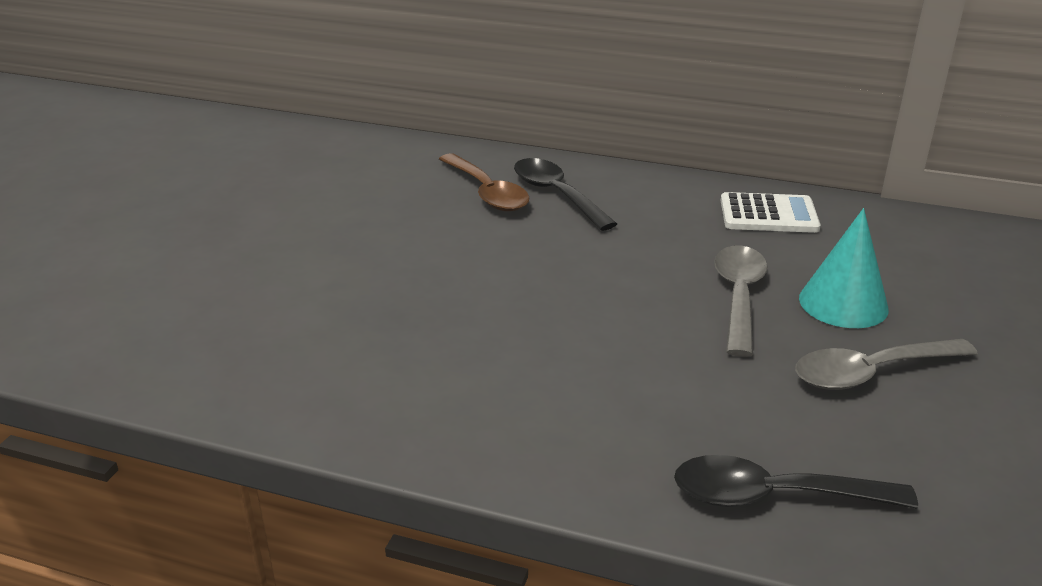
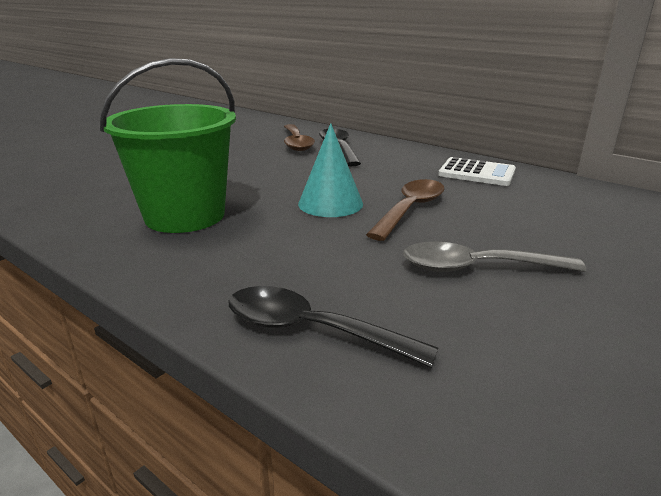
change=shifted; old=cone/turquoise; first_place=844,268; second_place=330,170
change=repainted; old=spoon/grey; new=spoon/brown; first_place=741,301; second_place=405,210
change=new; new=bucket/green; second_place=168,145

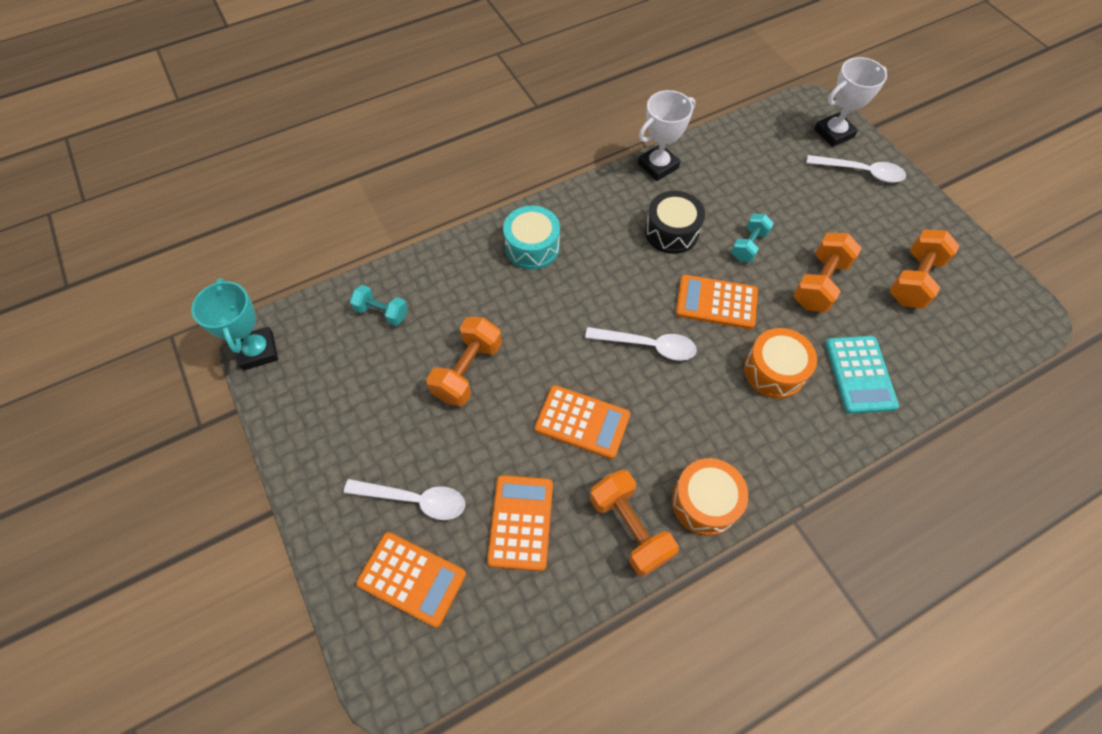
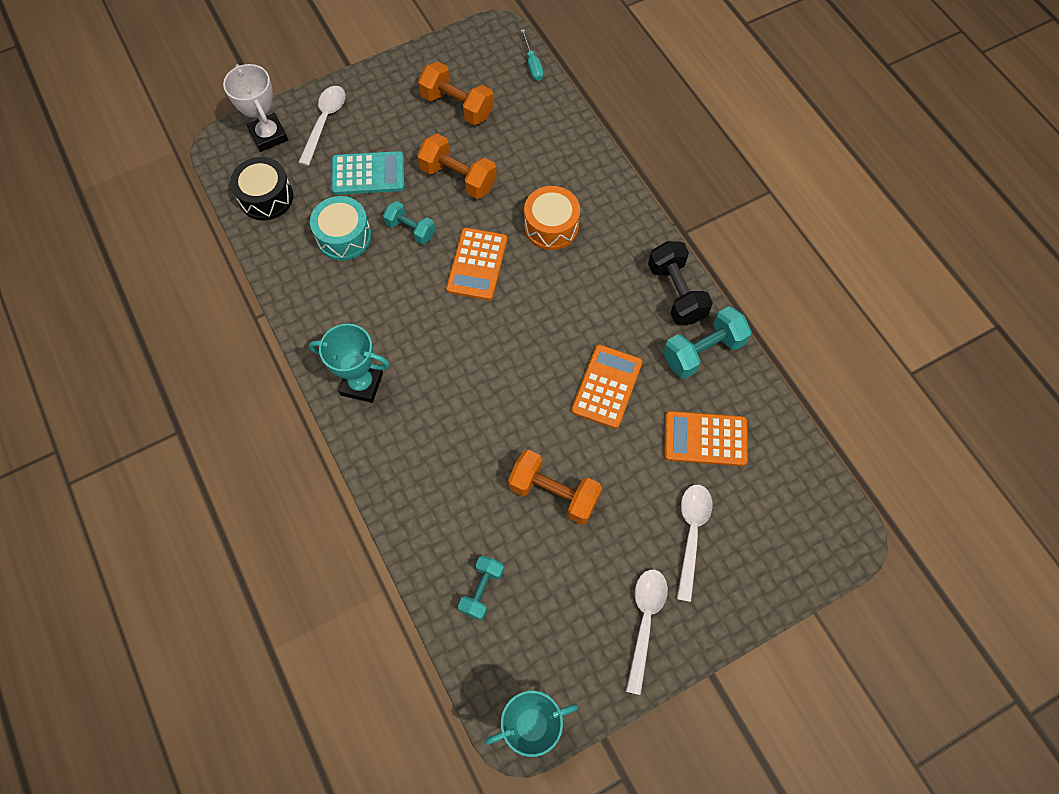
change=gone; old=trophy/white; first_place=666,135
change=shifted; old=drum/black; first_place=675,222; second_place=261,188
change=shifted; old=drum/turquoise; first_place=531,238; second_place=341,228
change=shifted; old=spoon/white; first_place=641,344; second_place=647,632
change=shifted; old=calculator/turquoise; first_place=862,375; second_place=368,173
change=swapped; old=drum/orange; new=dumbbell/black; first_place=710,497; second_place=680,283
change=repainted; old=dumbbell/orange; new=dumbbell/turquoise; first_place=634,523; second_place=707,342
change=gone; old=calculator/orange; first_place=411,580
change=new; new=screwdriver/turquoise; second_place=532,55
change=new; new=trophy/turquoise; second_place=349,363

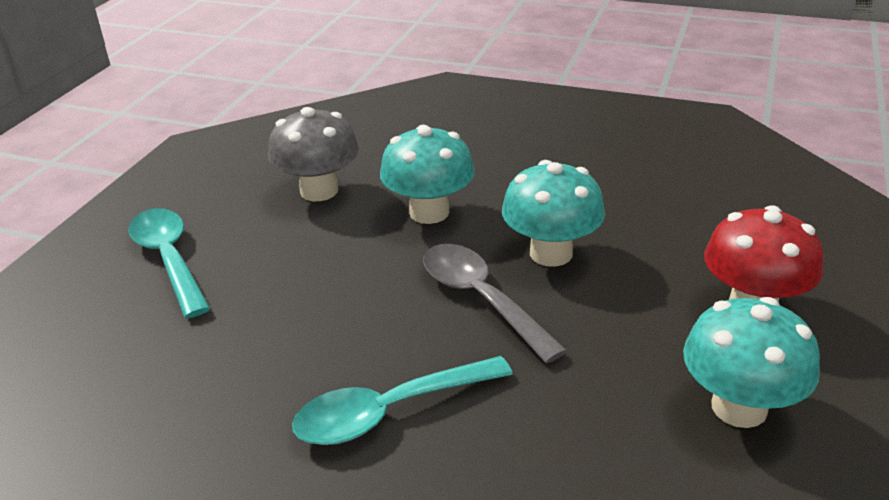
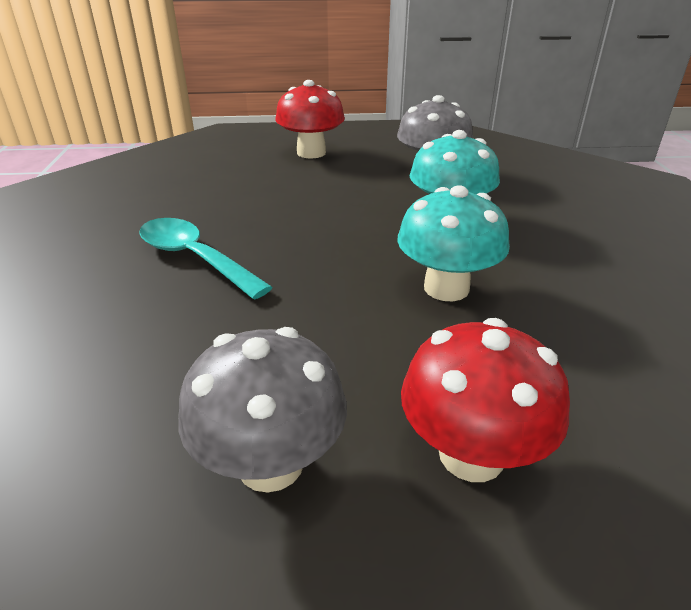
change=swapped; old=spoon/turquoise; new=mushroom/red; first_place=169,263; second_place=310,119
change=gone; old=spoon/grey; first_place=495,303
change=repainted; old=mushroom/turquoise; new=mushroom/grey; first_place=751,362; second_place=262,410

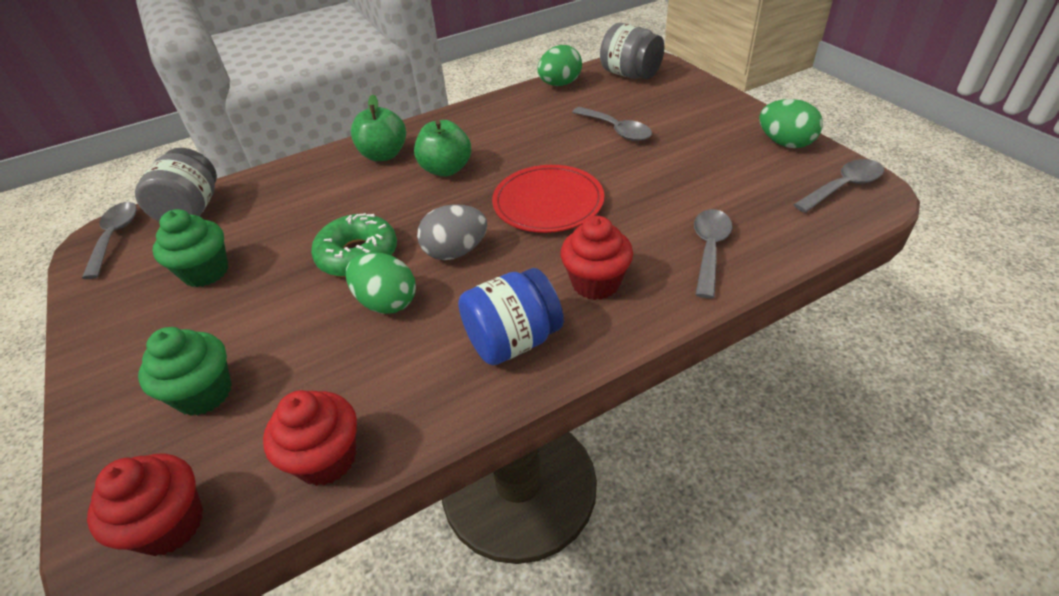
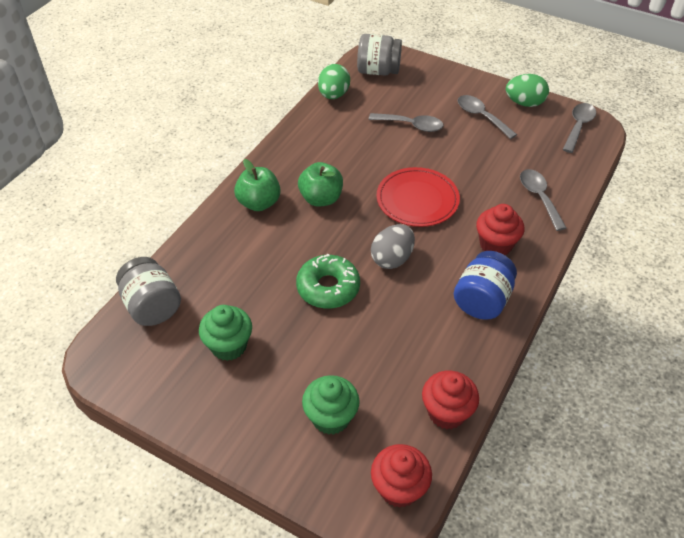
change=shifted; old=spoon/grey; first_place=109,240; second_place=487,117
change=gone; old=egg/green; first_place=381,283

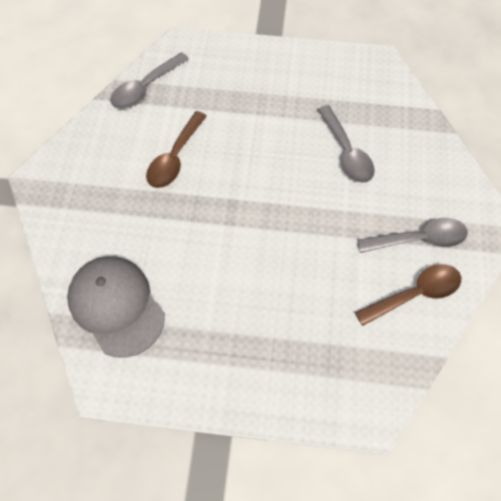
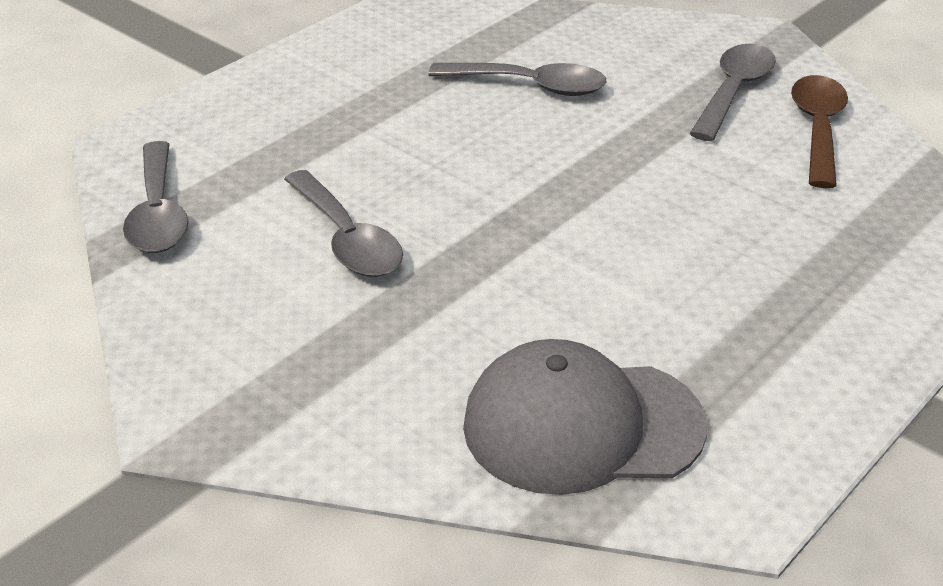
change=repainted; old=spoon/brown; new=spoon/grey; first_place=176,149; second_place=343,223

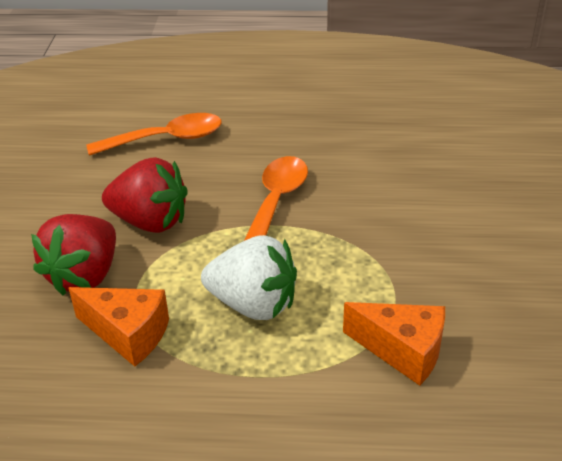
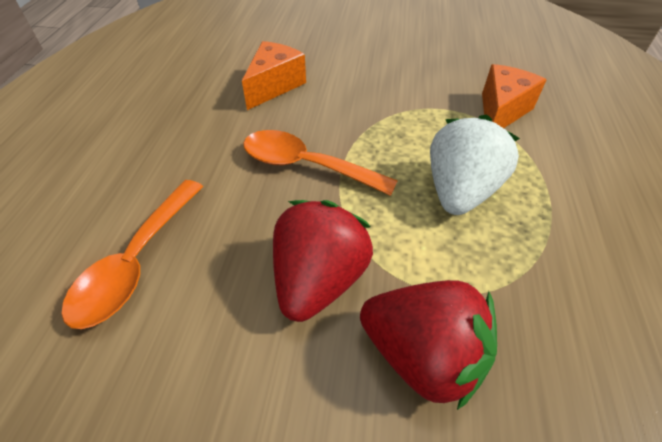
change=rotated; old=spoon/orange; first_place=154,134; second_place=133,254; degrees=-150
change=shifted; old=cheese/orange; first_place=119,327; second_place=274,75

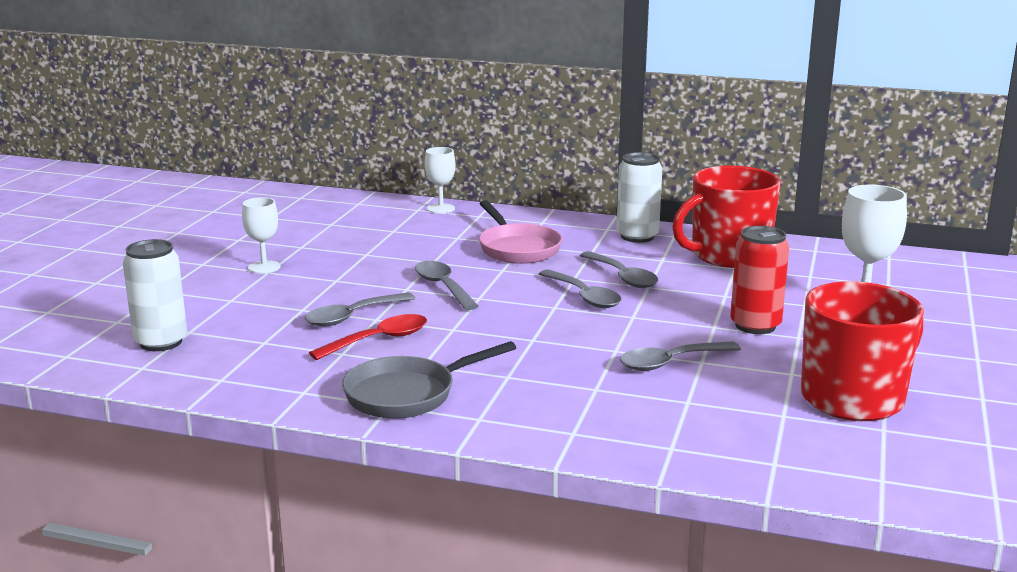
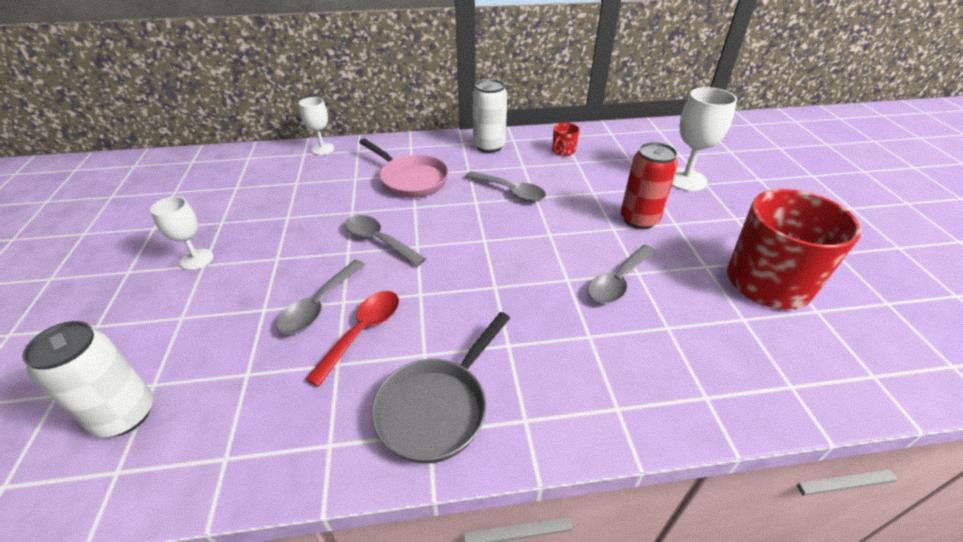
change=scaled; old=mug/red; first_place=726,217; second_place=566,139; factor=0.41
change=gone; old=spoon/grey; first_place=580,289

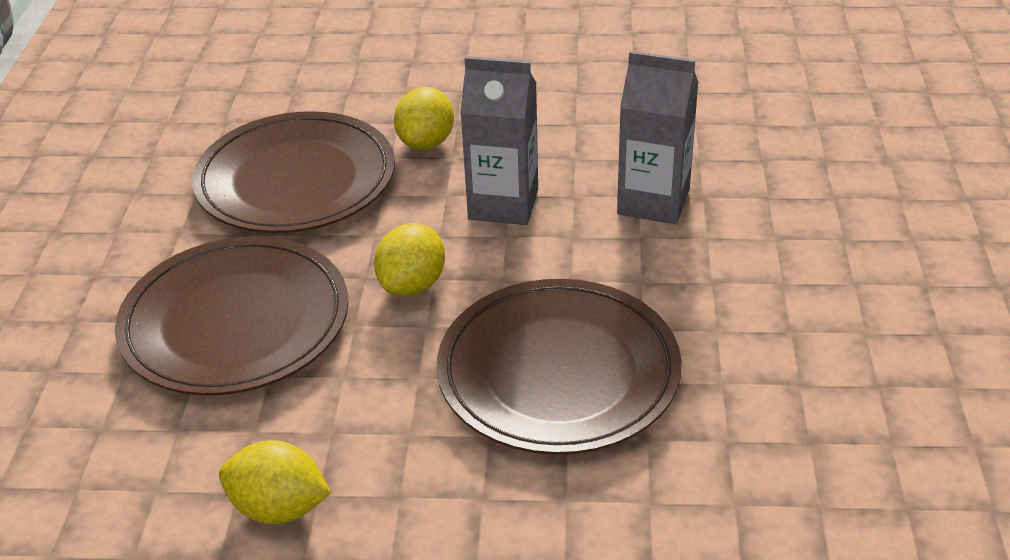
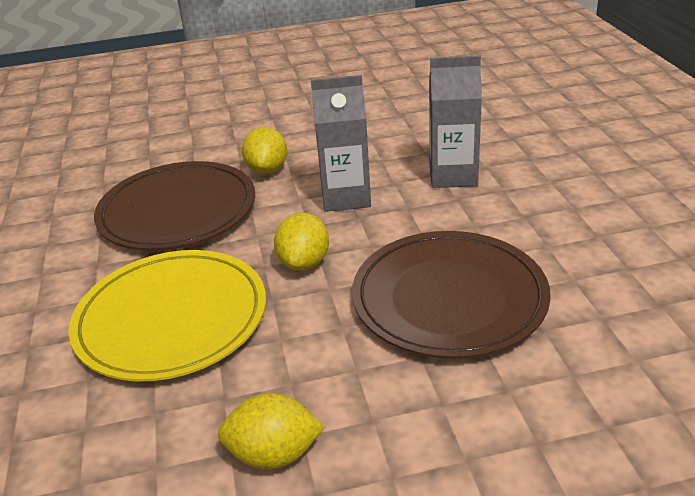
change=repainted; old=plate/brown; new=plate/yellow; first_place=232,316; second_place=167,315

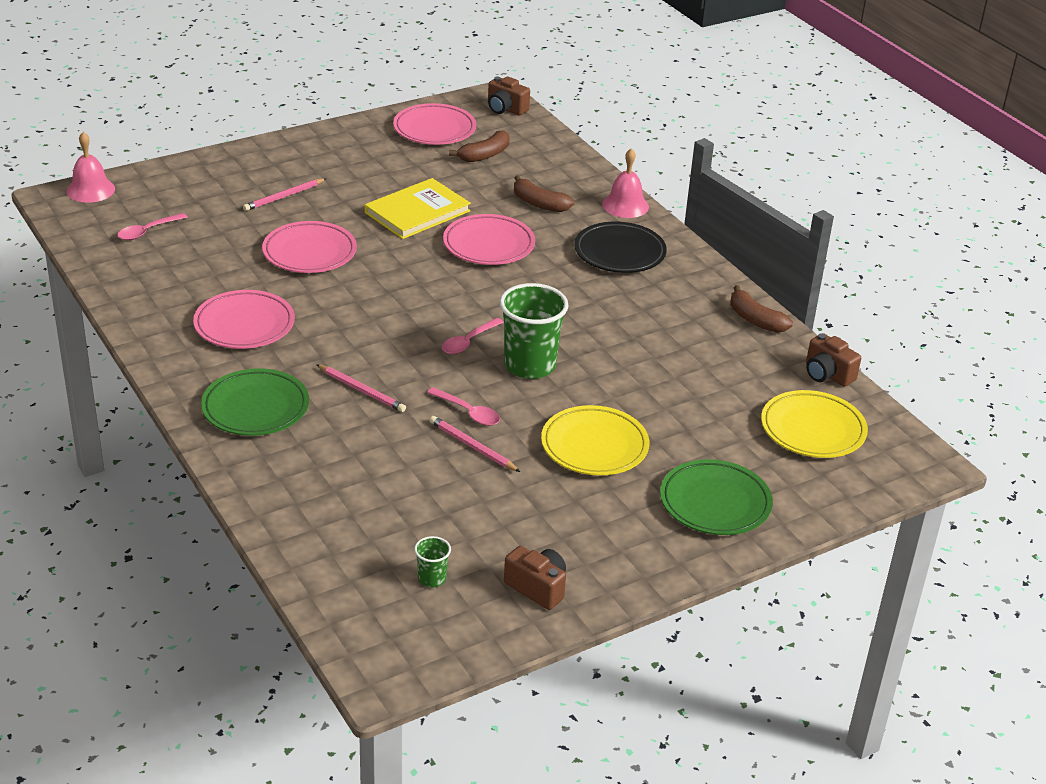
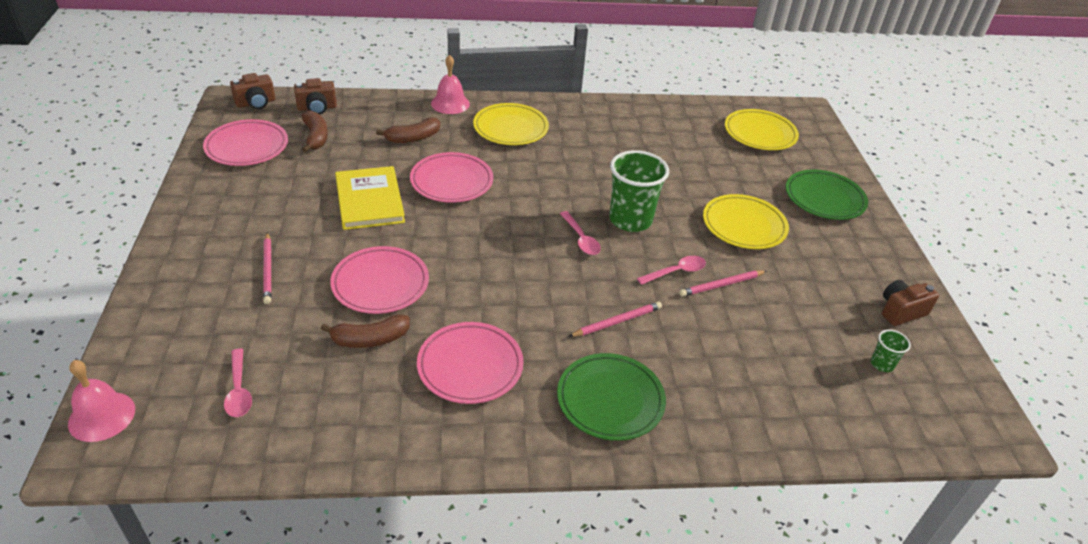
change=repainted; old=plate/black; new=plate/yellow; first_place=620,247; second_place=511,124
change=shifted; old=banana/brown; first_place=761,309; second_place=365,331
change=shifted; old=camera/brown; first_place=833,360; second_place=315,96

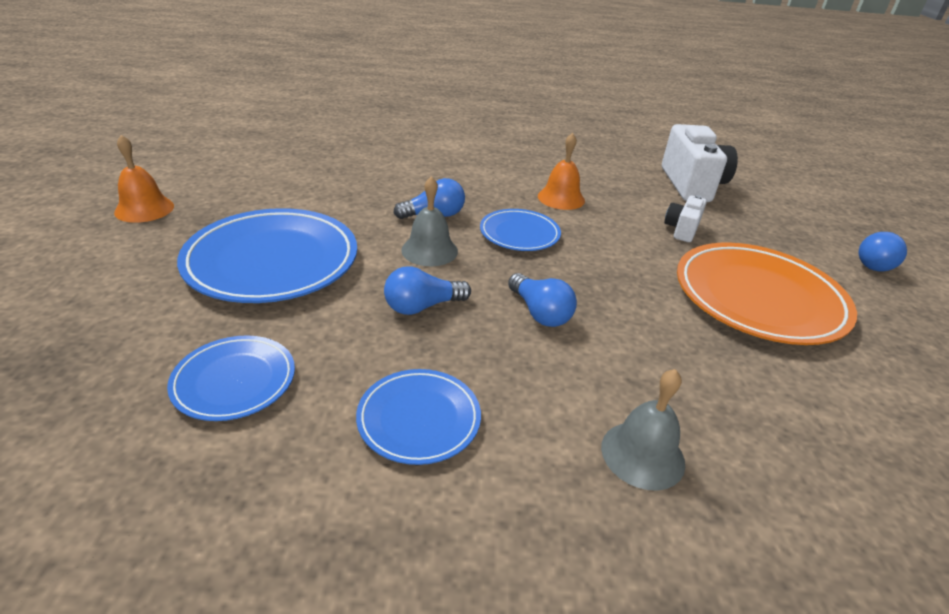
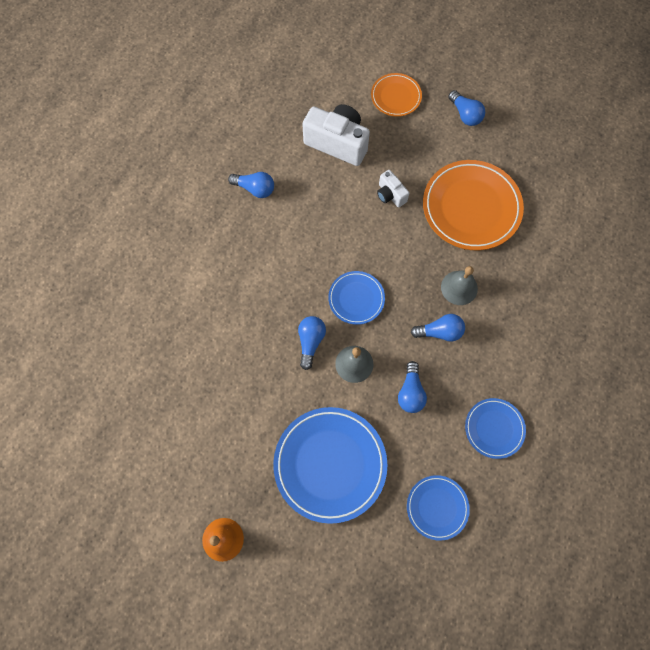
change=gone; old=bell/orange; first_place=561,171
change=shifted; old=bell/grey; first_place=643,430; second_place=459,285
change=new; new=plate/orange; second_place=396,95
change=new; new=light bulb/blue; second_place=251,185

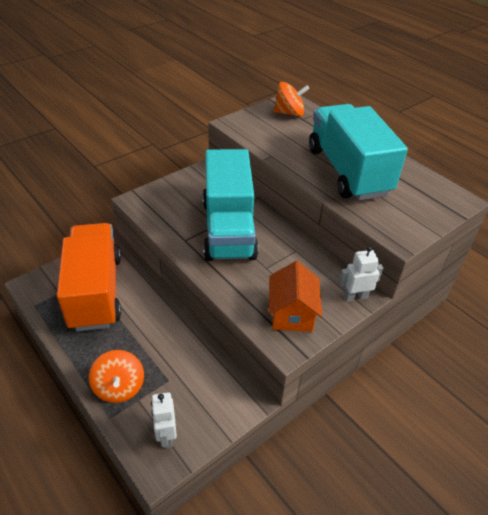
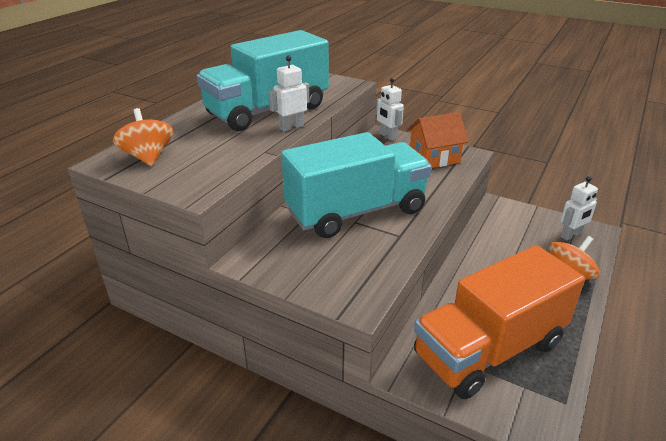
change=new; new=robot/white; second_place=289,93

